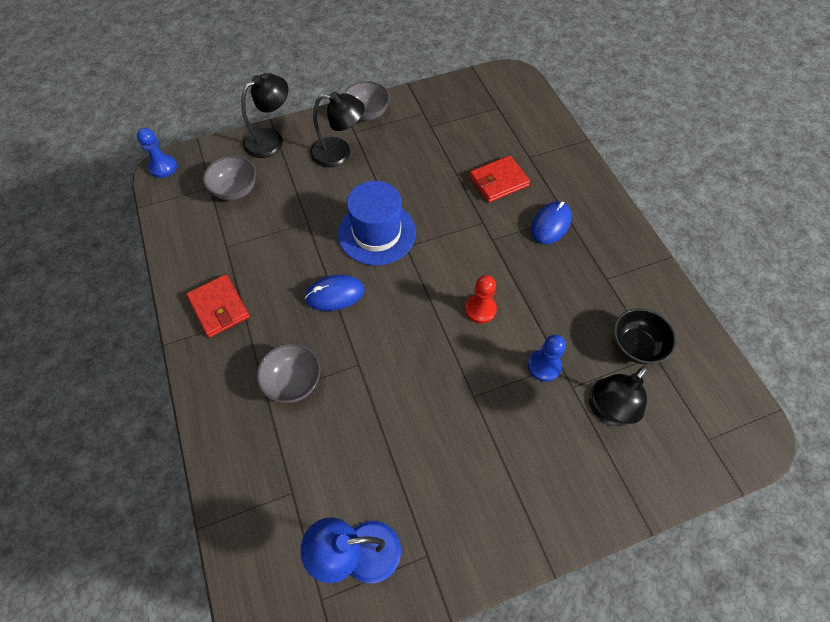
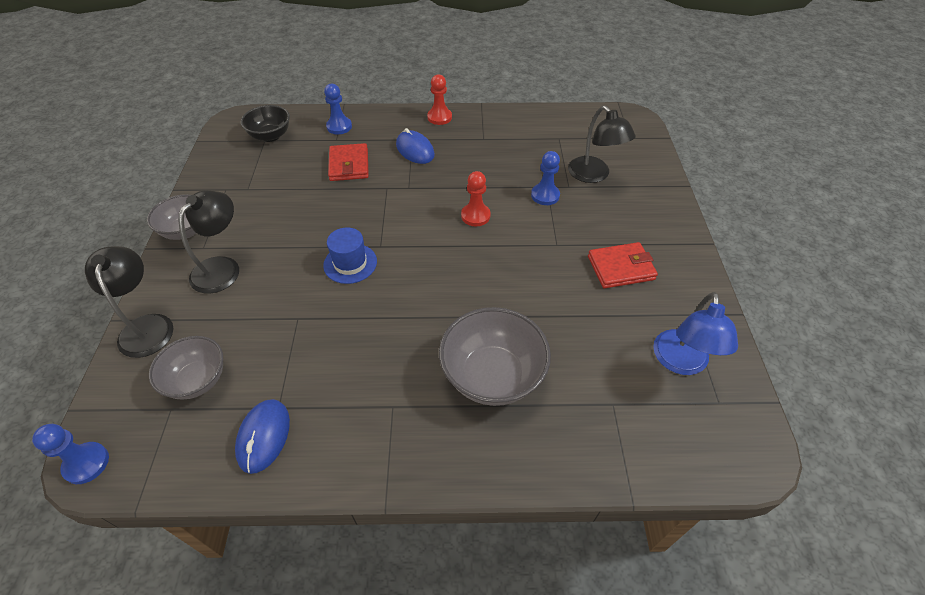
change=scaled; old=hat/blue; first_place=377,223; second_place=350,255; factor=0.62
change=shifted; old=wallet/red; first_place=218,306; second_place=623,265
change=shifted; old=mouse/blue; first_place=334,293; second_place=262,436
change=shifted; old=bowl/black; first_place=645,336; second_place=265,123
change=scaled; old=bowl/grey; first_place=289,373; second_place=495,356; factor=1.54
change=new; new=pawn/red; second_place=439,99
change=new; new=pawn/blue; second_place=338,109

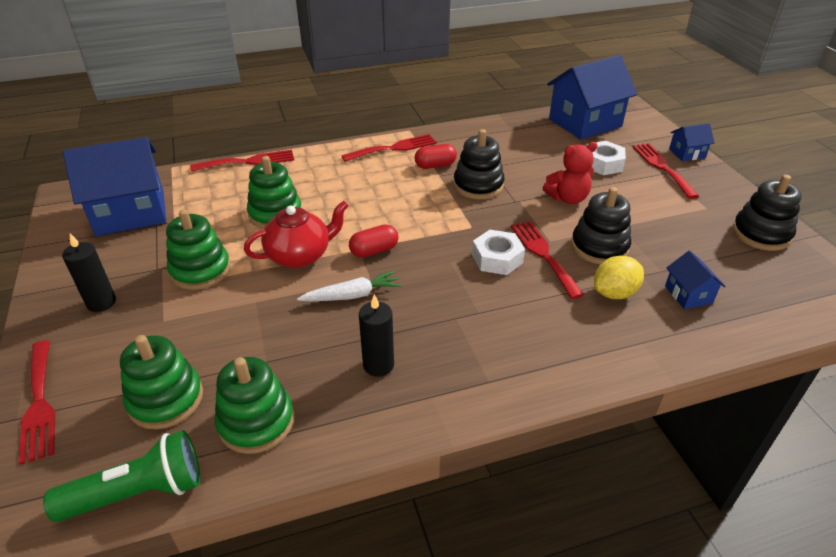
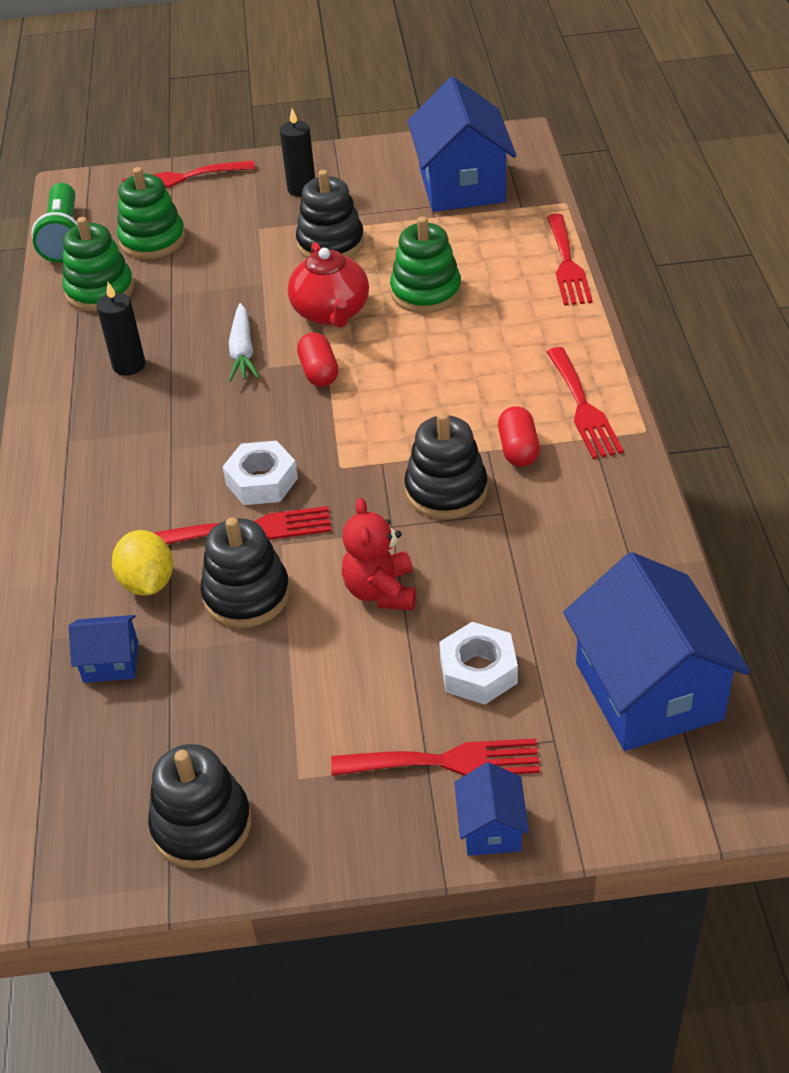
change=repainted; old=stacking toy/green; new=stacking toy/black; first_place=198,249; second_place=330,214

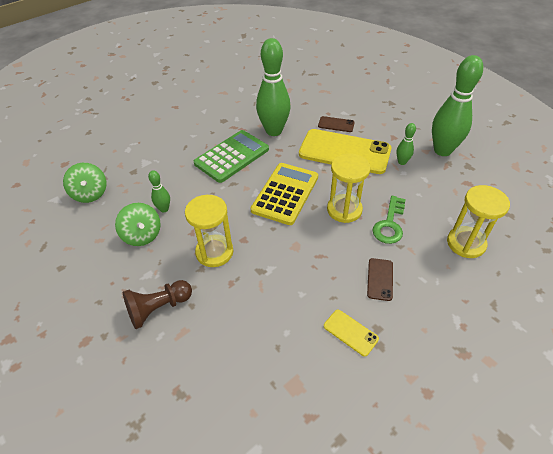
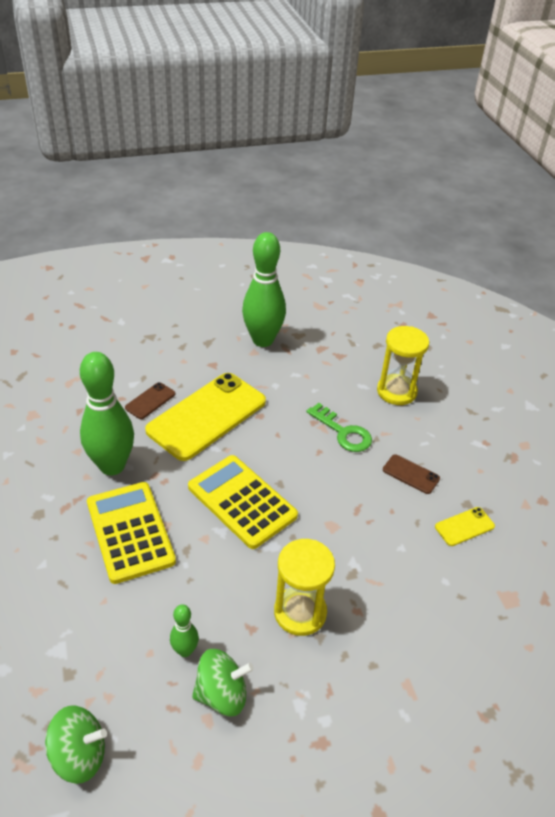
change=gone; old=bowling pin/green; first_place=406,144
change=repainted; old=calculator/green; new=calculator/yellow; first_place=231,156; second_place=131,533
change=gone; old=hourglass/yellow; first_place=348,188
change=gone; old=pawn/brown; first_place=157,304

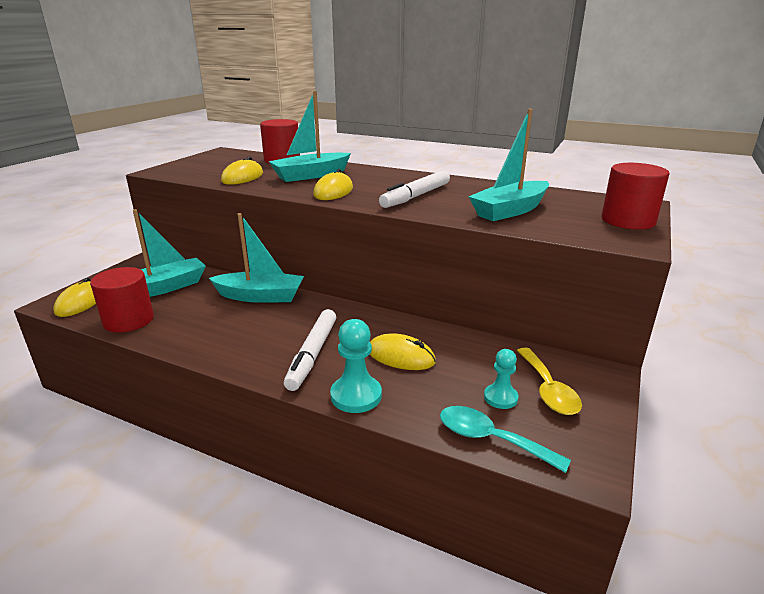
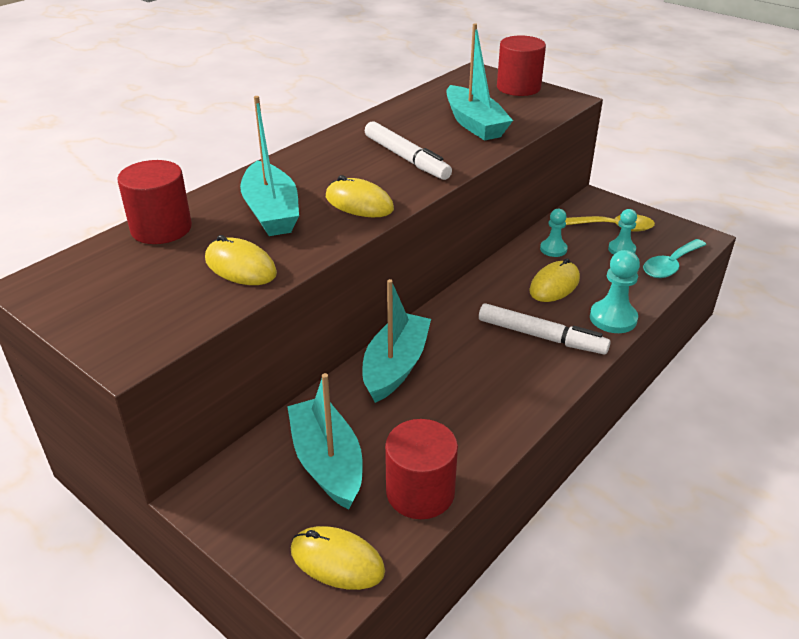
change=new; new=pawn/turquoise; second_place=554,233

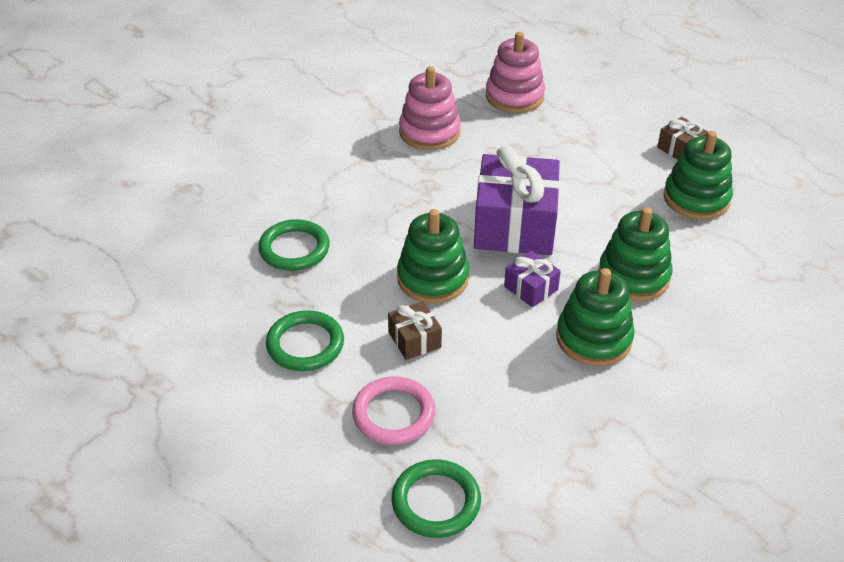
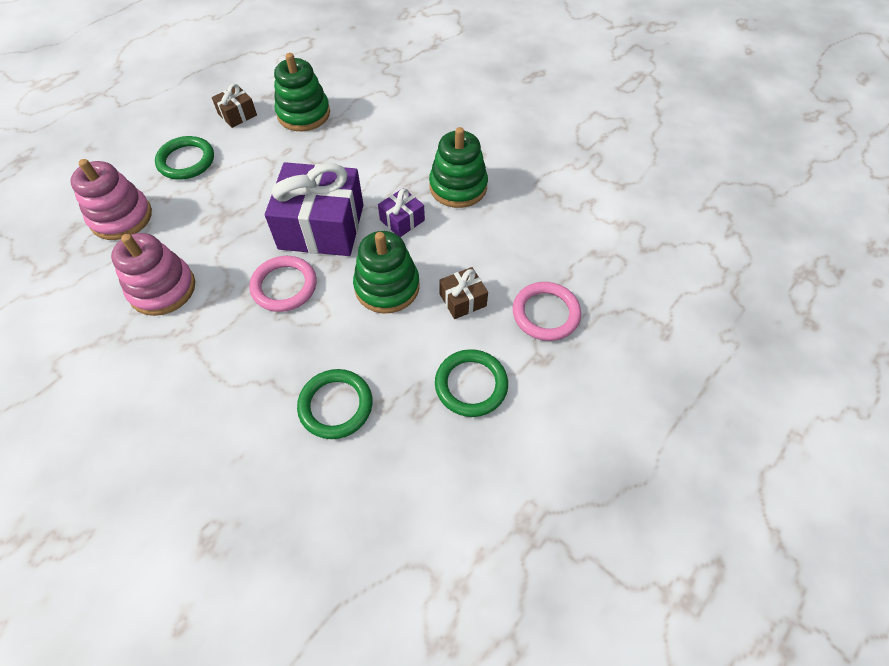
change=gone; old=stacking toy/green; first_place=635,254
change=shifted; old=ring/green; first_place=436,498; second_place=184,157
change=new; new=ring/pink; second_place=283,284

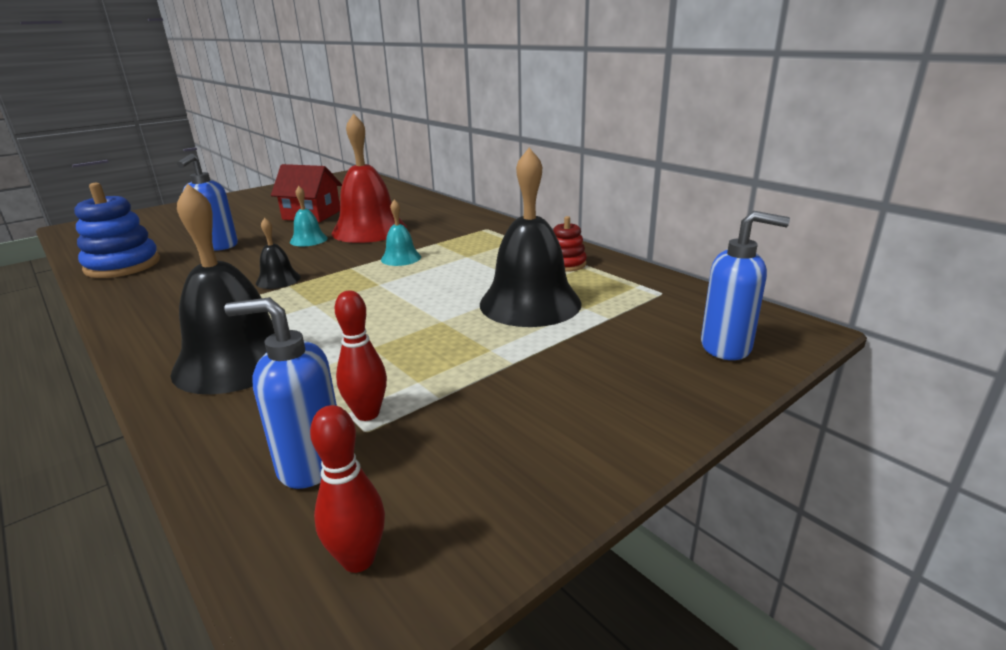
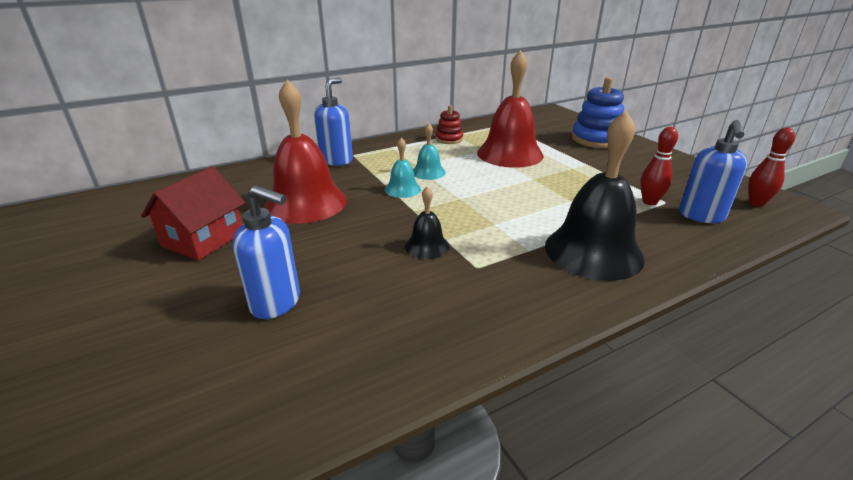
change=repainted; old=bell/black; new=bell/red; first_place=530,237; second_place=510,109
change=shifted; old=stacking toy/blue; first_place=117,230; second_place=597,112
change=shifted; old=bell/turquoise; first_place=309,216; second_place=429,151
change=shifted; old=soap dispenser/blue; first_place=745,285; second_place=333,122

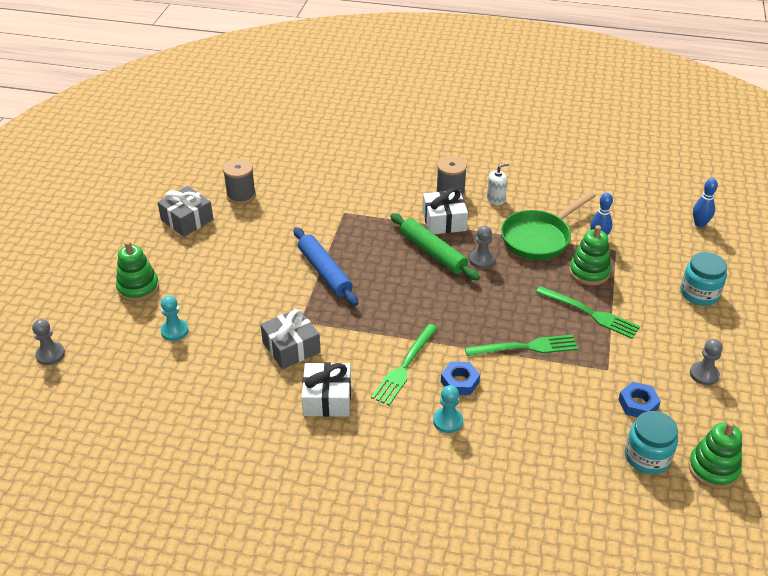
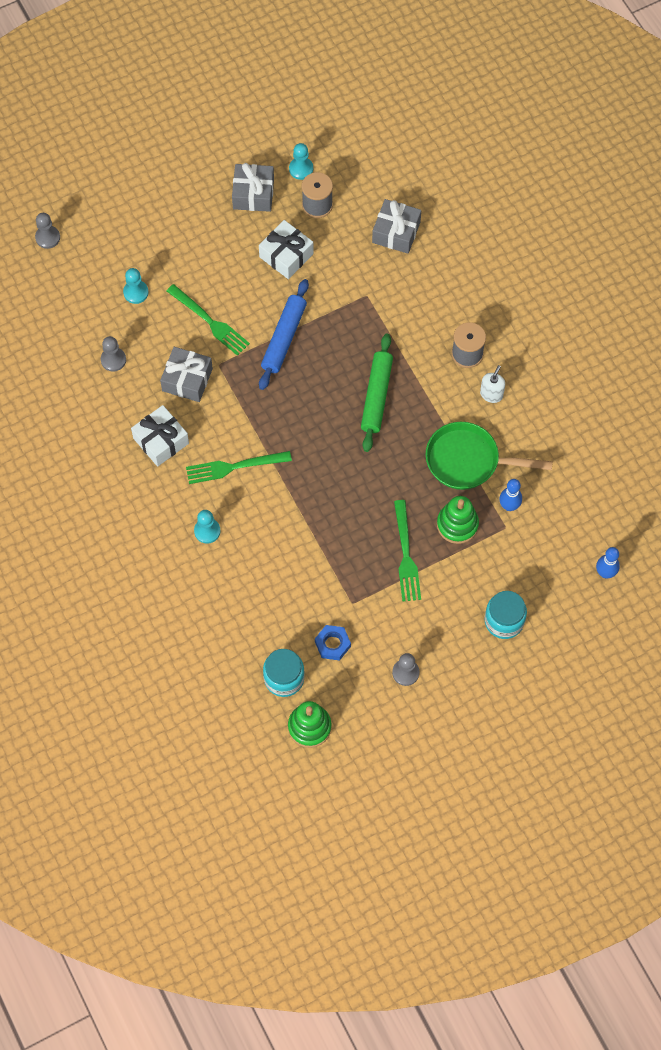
change=rotated; old=soap dispenser/white; first_place=498,184; second_place=492,384; degrees=-90
change=shifted; old=gift/white; first_place=445,211; second_place=286,249
change=shifted; old=pawn/grey; first_place=482,247; second_place=113,354
change=gone; old=stacking toy/green; first_place=137,271
change=shifted; old=fork/green; first_place=521,345; second_place=208,320
change=gone; old=nut/blue; first_place=460,378
change=new; new=pawn/turquoise; second_place=301,161
change=new; new=gift/grey; second_place=396,226

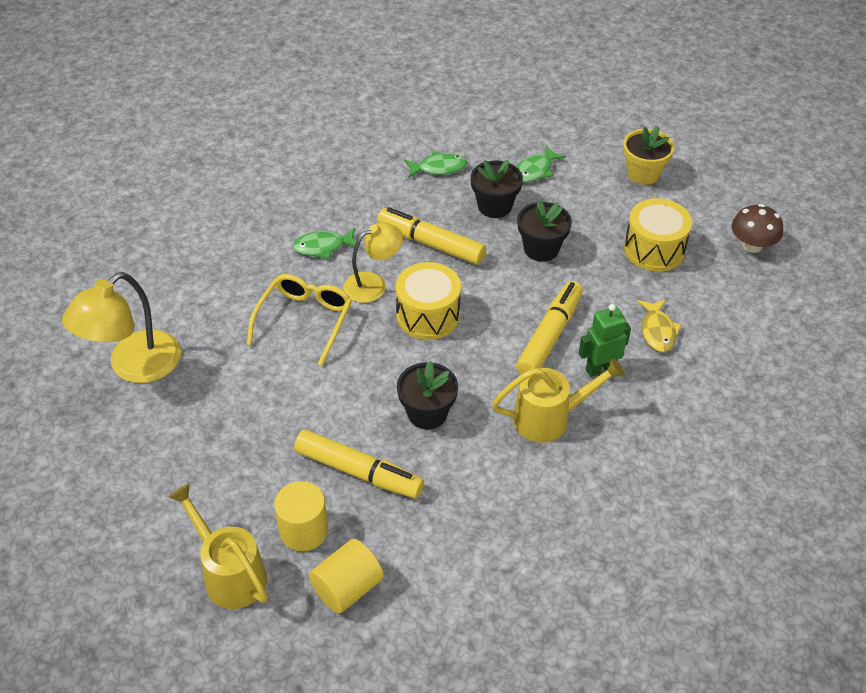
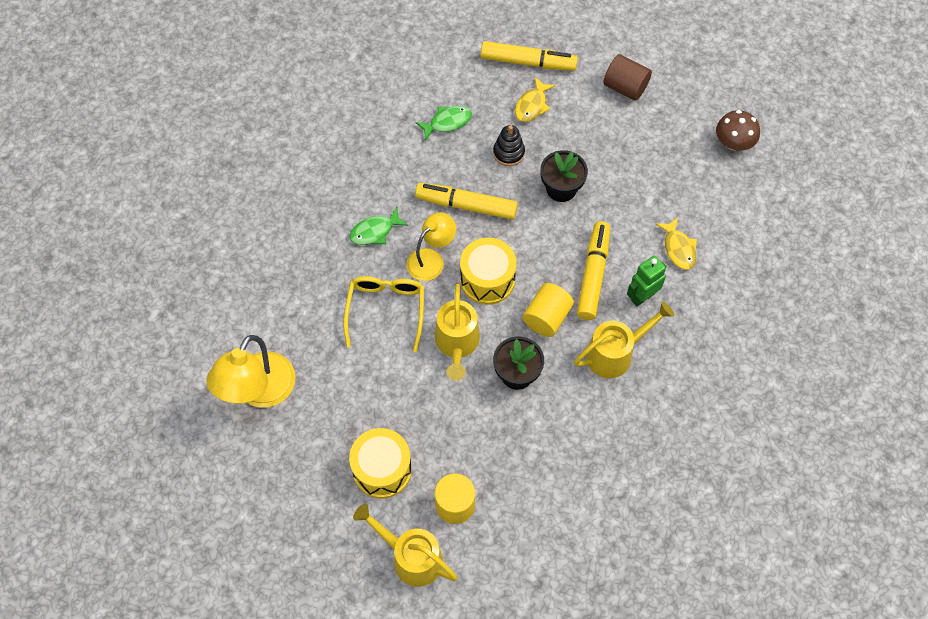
change=swapped; old=flower pot/yellow; new=cylinder/brown; first_place=649,155; second_place=627,77
change=repainted; old=fish/green; new=fish/yellow; first_place=541,163; second_place=535,99
change=swapped; old=flower pot/black; new=stacking toy/black; first_place=497,189; second_place=509,145
change=shifted; old=drum/yellow; first_place=658,235; second_place=380,463
change=shifted; old=marker/yellow; first_place=359,463; second_place=529,56
change=shifted; old=cylinder/yellow; first_place=346,576; second_place=548,310
change=new; new=watering can/yellow; second_place=457,332

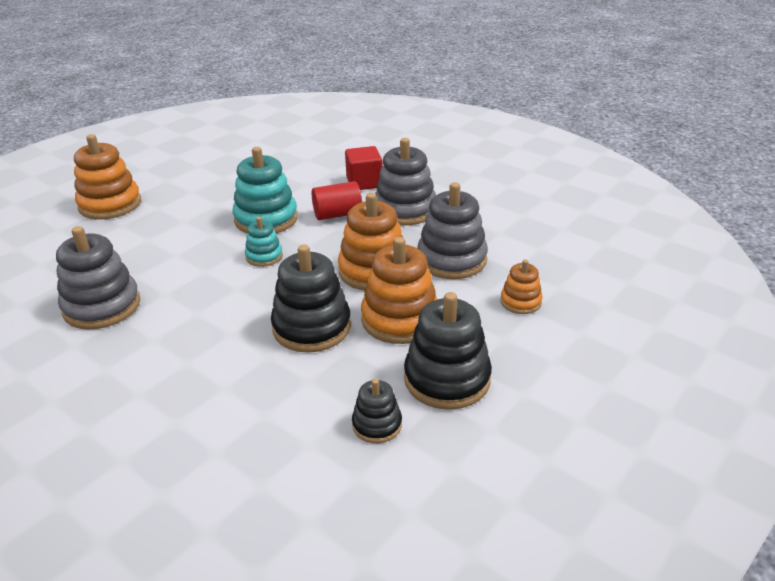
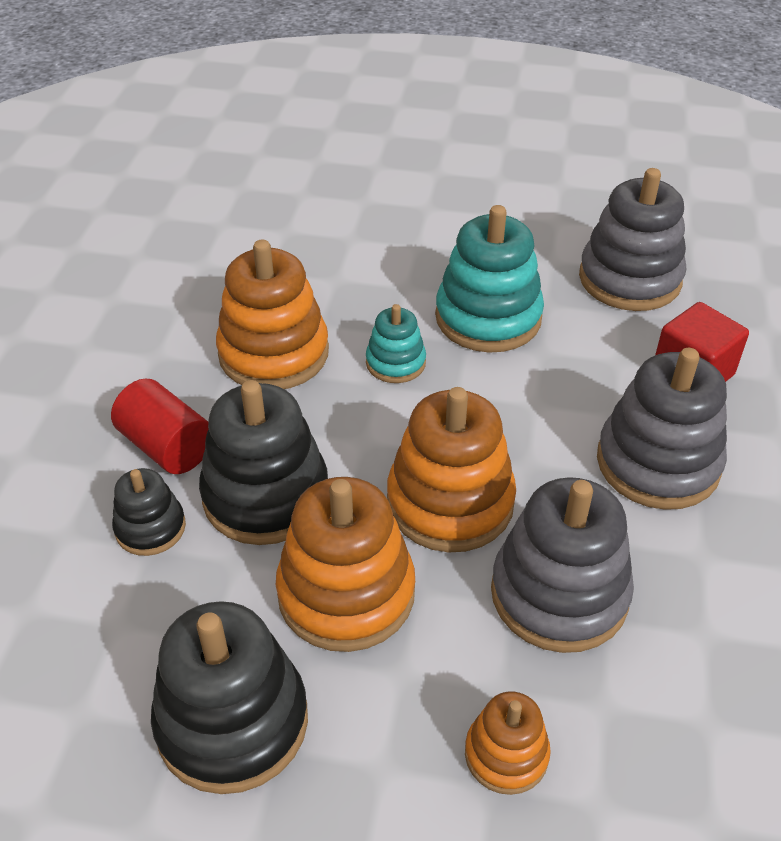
change=shifted; old=stacking toy/orange; first_place=107,176; second_place=272,314
change=shifted; old=cylinder/red; first_place=337,200; second_place=160,426
change=shifted; old=stacking toy/grey; first_place=98,278; second_place=632,239
change=shifted; old=stacking toy/black; first_place=377,411; second_place=149,512

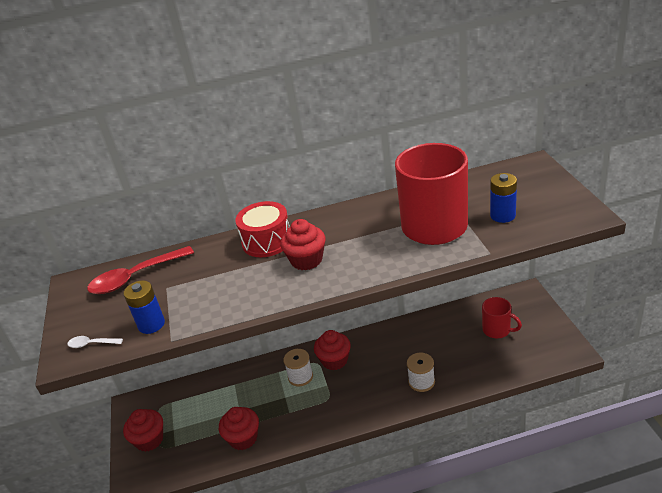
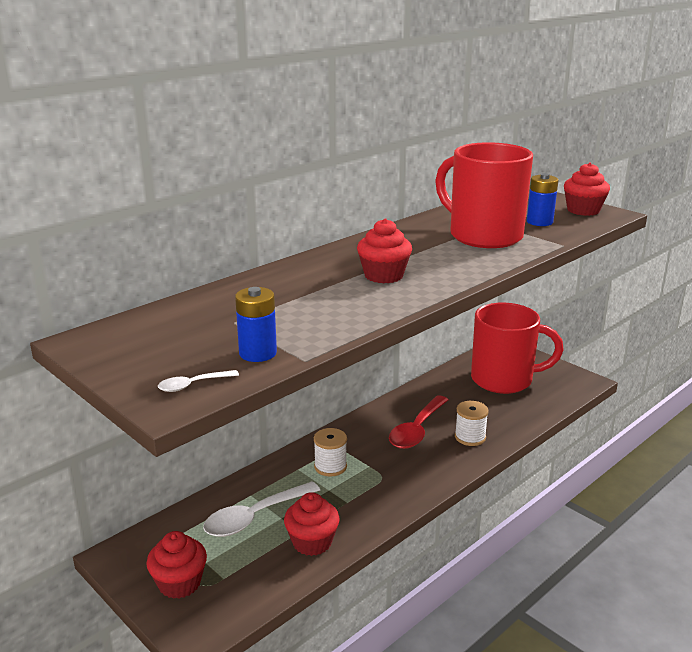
change=gone; old=drum/red; first_place=262,229
change=shifted; old=spoon/red; first_place=140,270; second_place=418,422
change=scaled; old=mug/red; first_place=502,317; second_place=517,348; factor=2.01
change=shifted; old=cupcake/red; first_place=332,350; second_place=587,189
change=new; new=spoon/white; second_place=261,509

